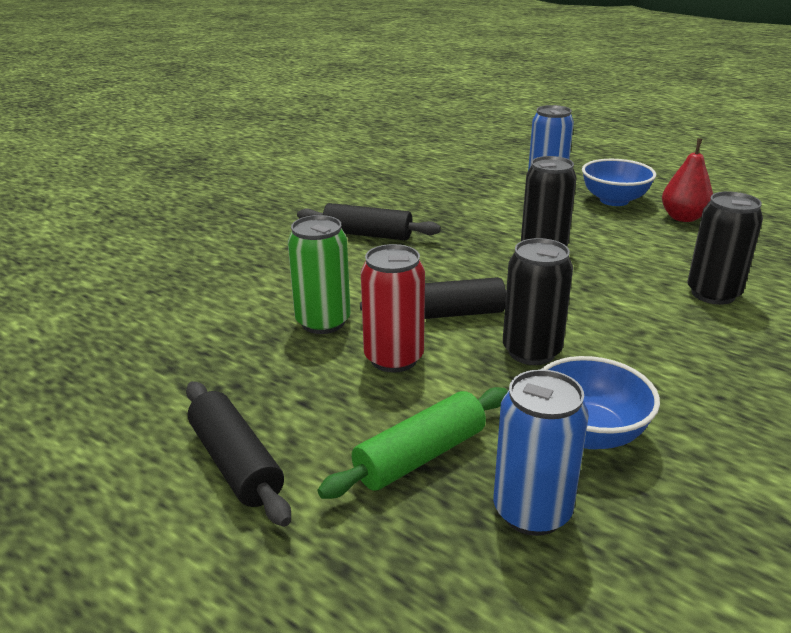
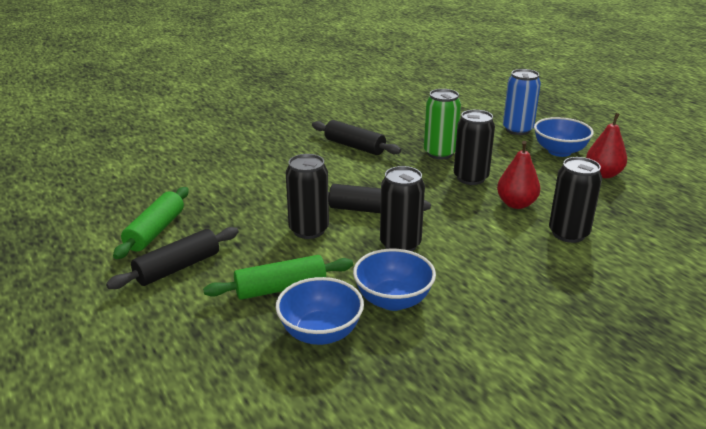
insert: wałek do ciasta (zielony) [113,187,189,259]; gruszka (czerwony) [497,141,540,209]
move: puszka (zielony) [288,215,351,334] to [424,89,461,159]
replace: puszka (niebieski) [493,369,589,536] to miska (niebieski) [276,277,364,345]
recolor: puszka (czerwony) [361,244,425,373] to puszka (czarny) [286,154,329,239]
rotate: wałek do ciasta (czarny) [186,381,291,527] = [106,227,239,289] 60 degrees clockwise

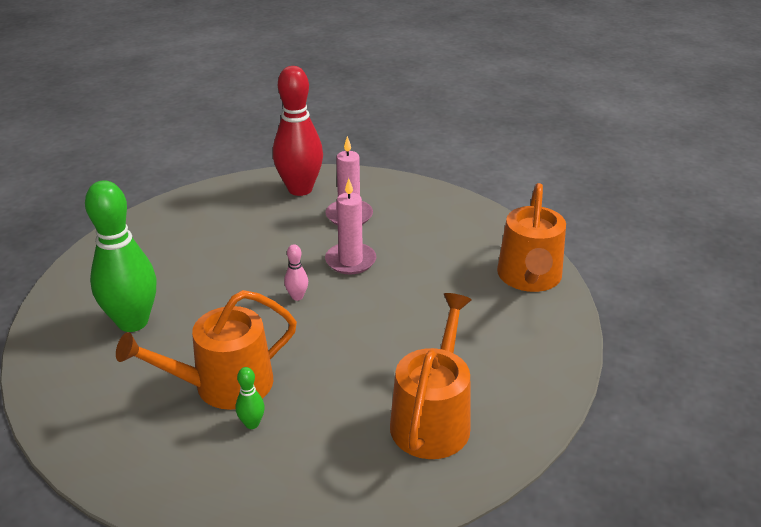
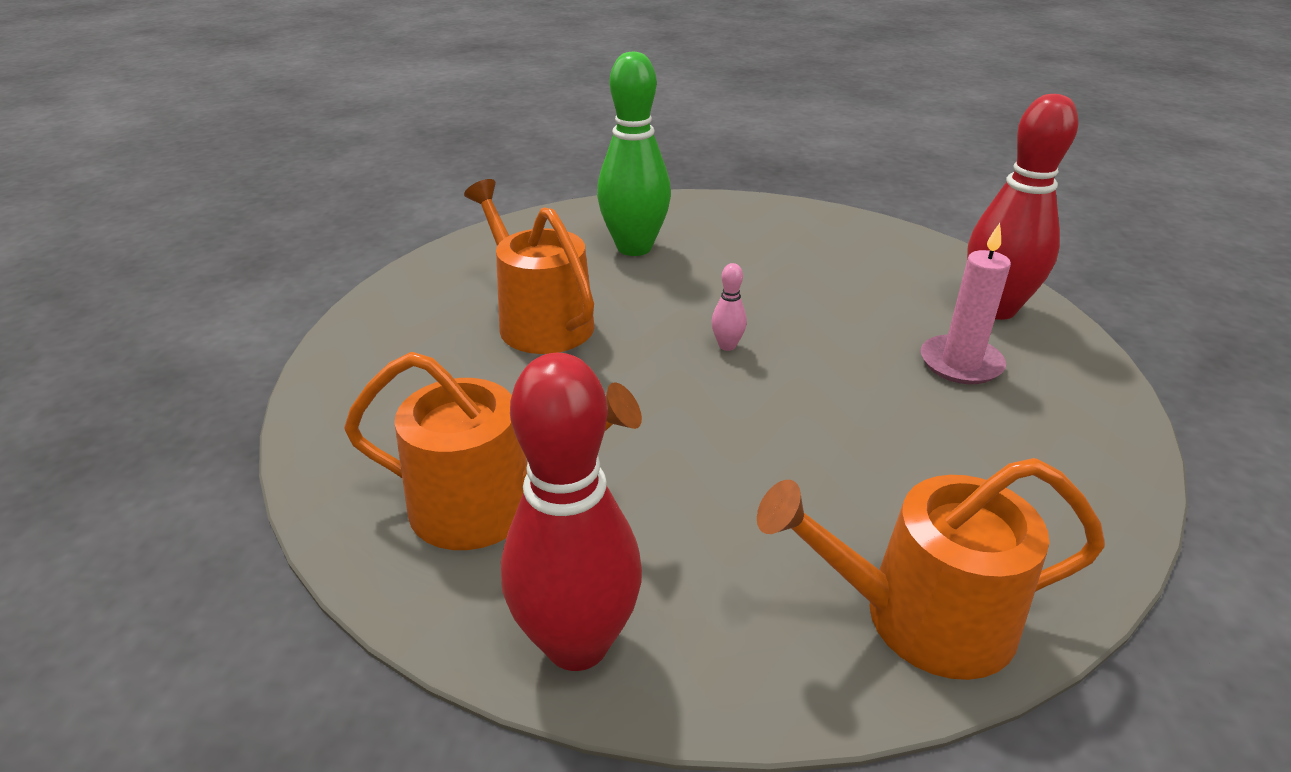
delete: kręgiel (zielony) [236,367,265,429]; świeca (różowy) [325,178,376,274]
insert: kręgiel (czerwony) [501,353,642,671]

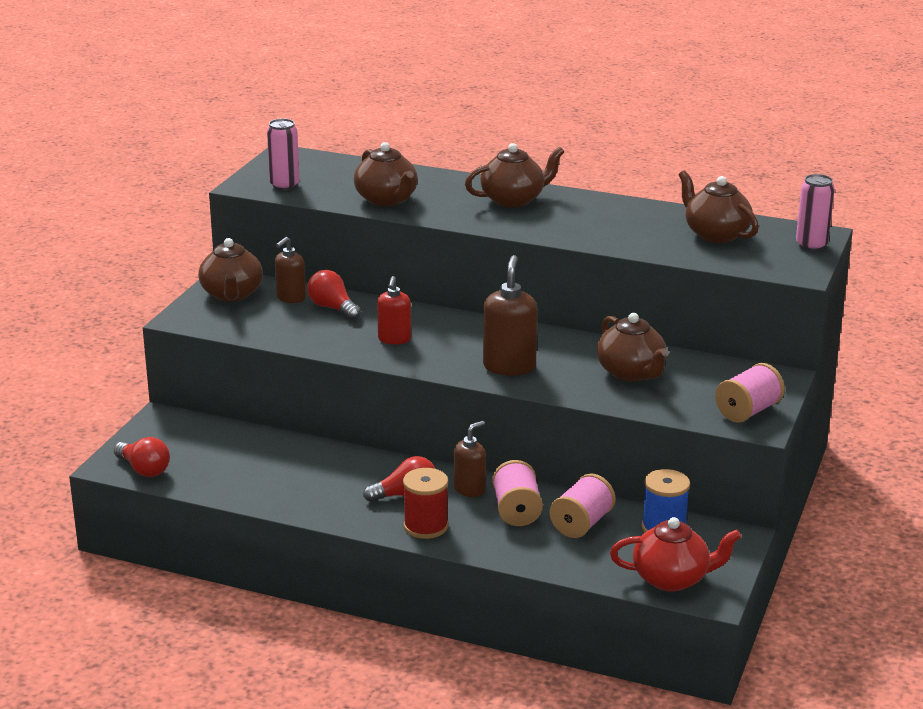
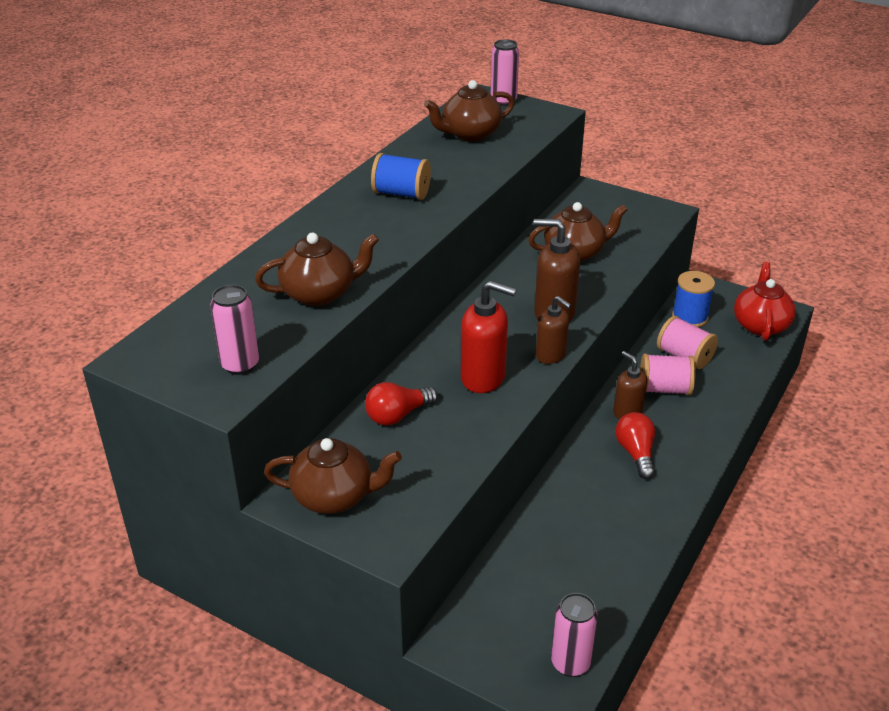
delete: szpulka (czerwony) [403,468,448,539]; imbryk (brązowy) [465,143,564,208]; szpulka (różowy) [715,363,785,423]
insert: szpulka (niebieski) [371,153,431,200]
move: dozownik mydła (brązowy) [275,237,306,303] to [536,296,571,364]
replace: żarówka (czerwony) [114,437,170,477] to puszka (różowy) [551,593,598,677]
resize: dozownik mydła (czerwony) [377,276,411,344] = [461,280,517,393] x1.56

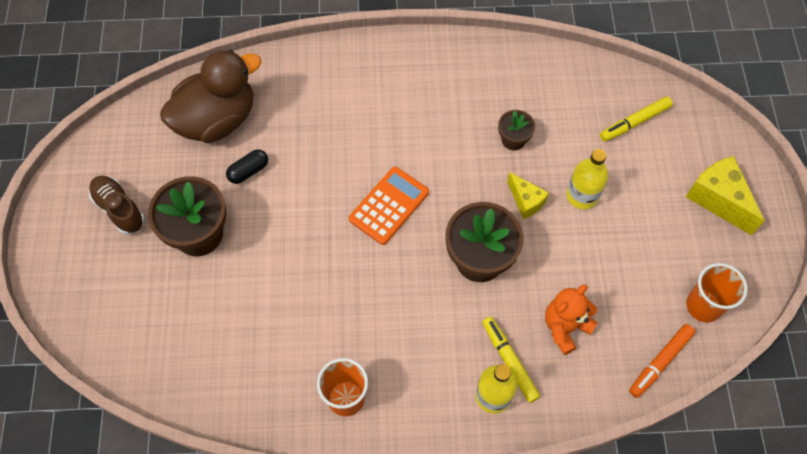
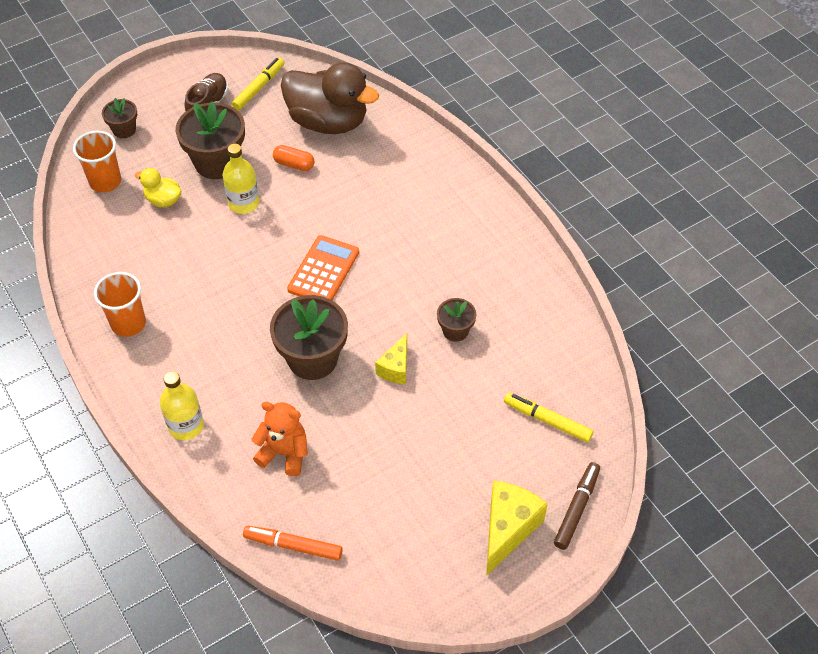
insert: doniczka (brązowy) [102,98,137,138]; kaczka (żółty) [135,168,181,207]; flamaster (brązowy) [554,462,600,550]
move: flamaster (żółty) [482,317,540,403] to [232,57,284,111]; butelka (żółty) [566,149,608,209] to [223,144,259,214]; szklanka (pomarańczowy) [686,263,748,322] to [73,131,121,192]
recolor: kapsułka (czarny) [226,149,268,184] to kapsułka (pomarańczowy) [273,145,314,171]
rotate: kalkulator (pomarańczowy) [349,167,429,245] = [287,235,359,300] 75 degrees counterclockwise

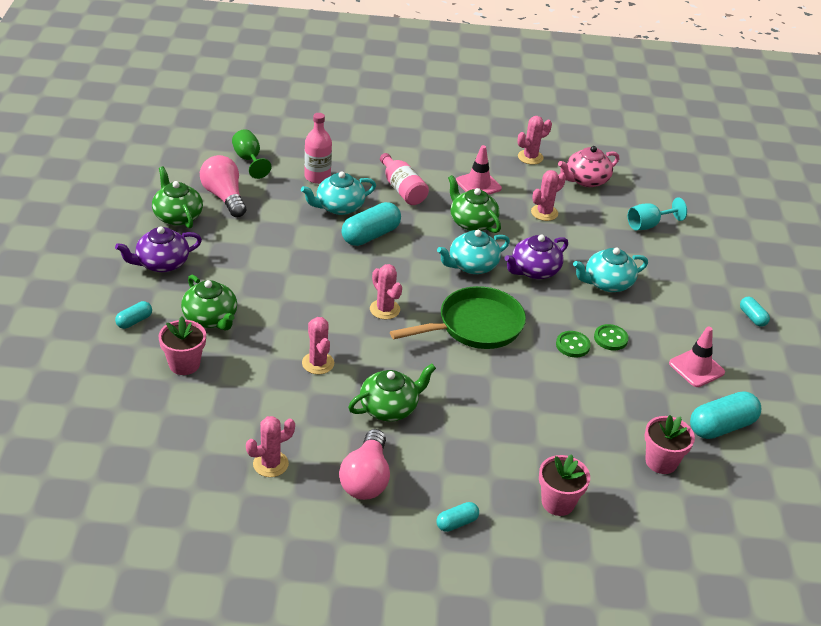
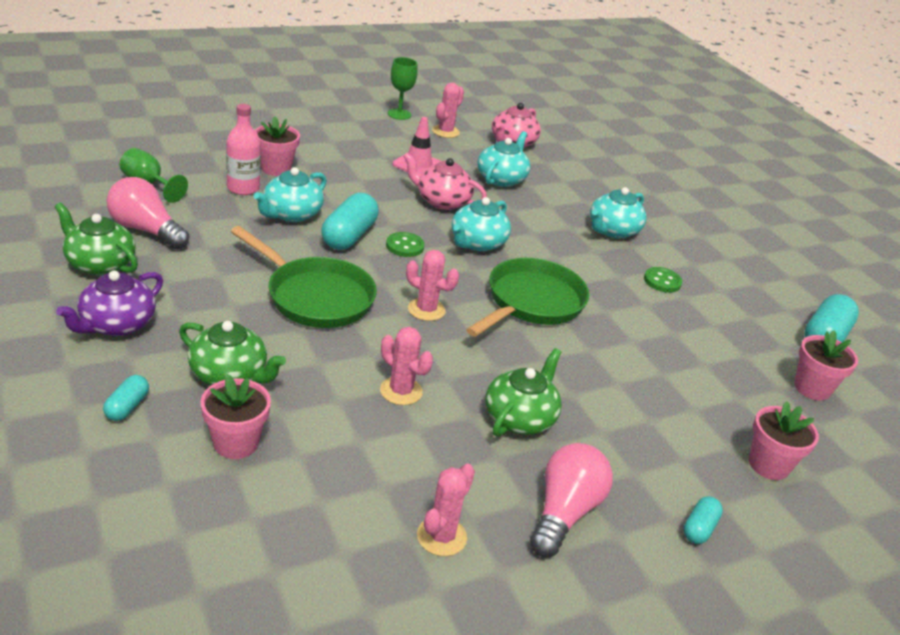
delete: butelka (różowy) [380,153,429,205]; imbryk (fioletowy) [504,235,568,279]; kielich (turkusowy) [628,197,687,230]; pachołek (różowy) [669,326,725,387]; kapsułka (turkusowy) [740,297,770,327]
insert: patelnia (zielony) [231,226,377,328]; doniczka (różowy) [255,116,300,176]; kielich (zielony) [388,57,418,120]
move: guzik (zielony) [556,331,591,357] to [386,232,425,257]
replace: kaktus (różowy) [531,170,566,221] to imbryk (turkusowy) [477,131,530,187]
recolor: imbryk (zielony) [448,175,501,233] to imbryk (różowy) [404,153,487,210]
rotate: żarówka (różowy) [339,429,390,500] = [530,443,613,557] 135 degrees counterclockwise

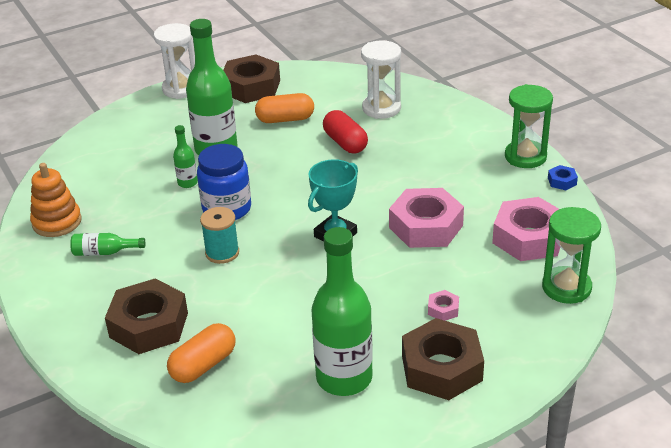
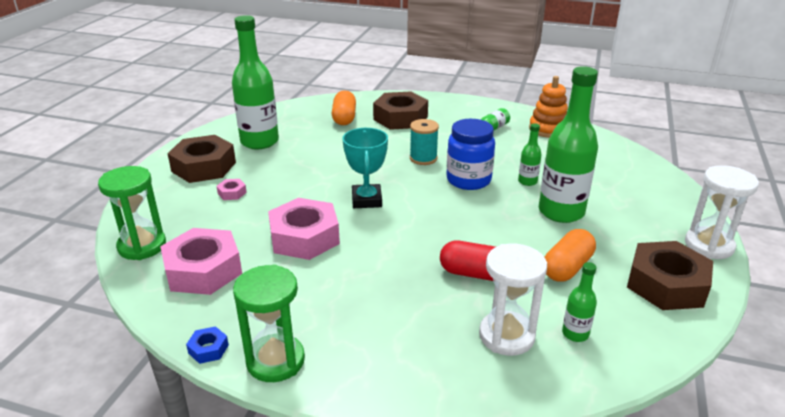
insert: butelka (zielony) [562,262,597,342]

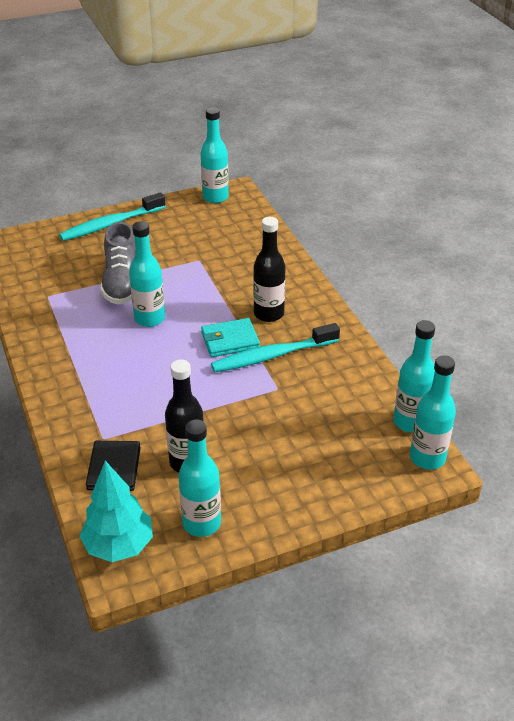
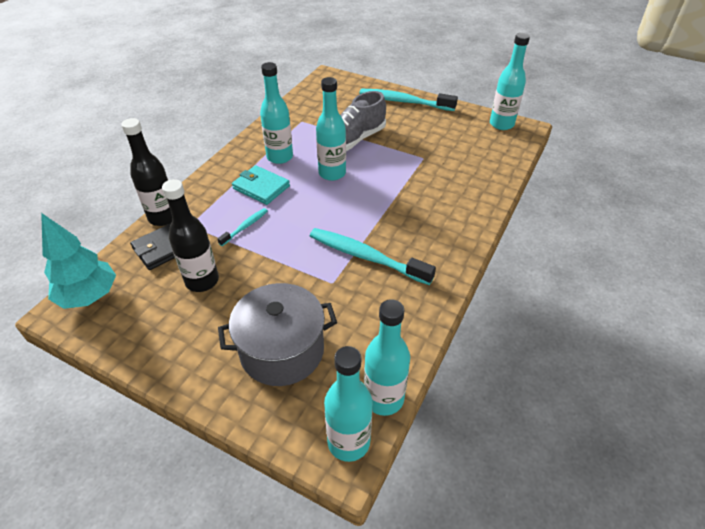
insert: szczoteczka do zębów (turkusowy) [217,208,268,246]; garnek (szary) [218,283,337,386]
move: butelka (turkusowy) [178,419,221,537] to [260,62,293,164]; portfel (turkusowy) [201,318,260,357] to [232,165,290,205]; butelka (czarny) [253,217,286,322] to [121,118,172,226]

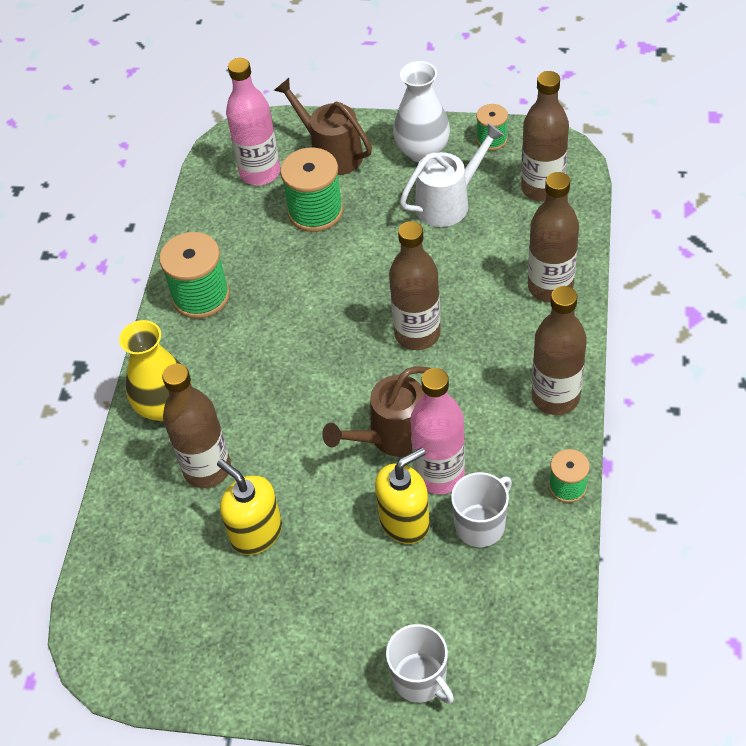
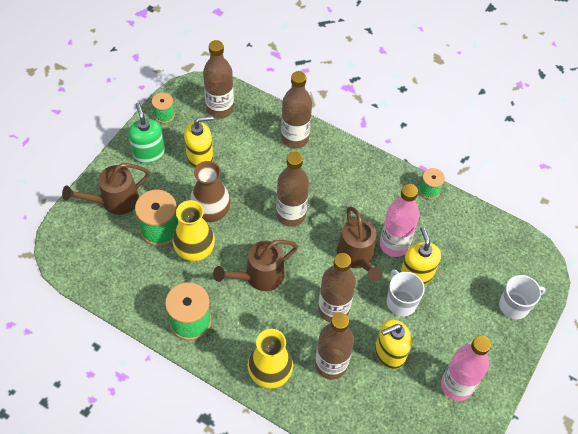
insert: wazon (żółty) [173,200,215,261]; wazon (brązowy) [190,161,231,222]; konewka (brązowy) [213,240,298,291]
move: butelka (różowy) [226,58,280,185] to [441,336,491,401]; kubek (biały) [451,472,512,547] to [387,269,425,316]; butelka (brązowy) [532,286,587,415] to [318,253,356,323]
replace: wazon (biały) [393,61,450,163] to dozownik mydła (zielony) [128,103,165,163]; konewka (biały) [400,123,505,227] to dozownik mydła (żółty) [184,116,213,168]

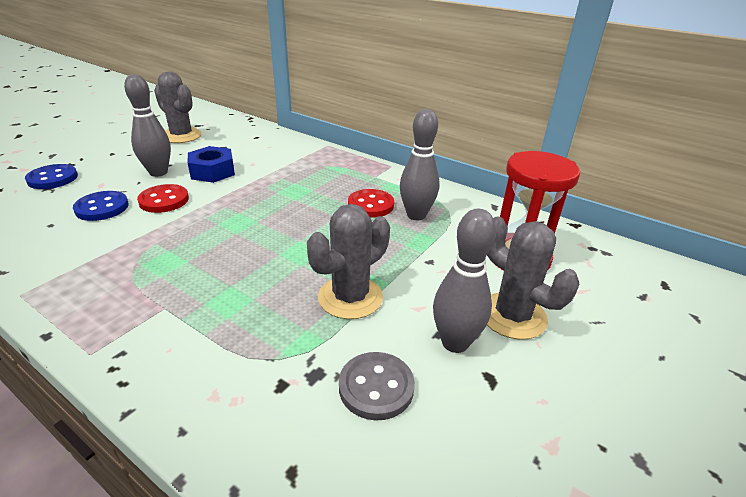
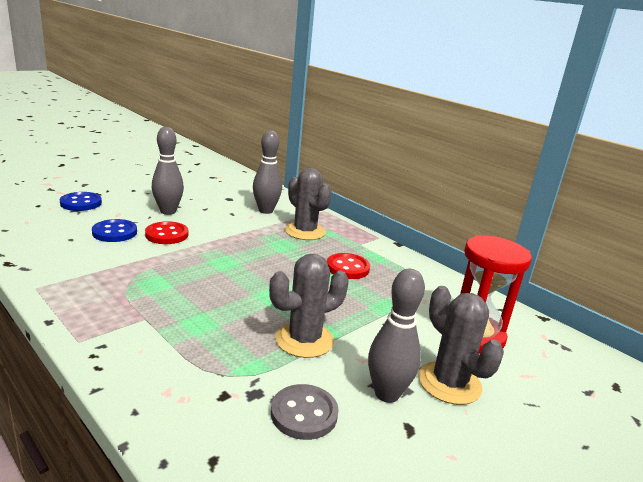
delete: nakrętka (niebieski) [187,146,235,183]
move: kaktus (szary) [154,71,202,143] to [285,168,332,240]; kręgiel (szary) [400,109,440,220] to [253,130,282,214]

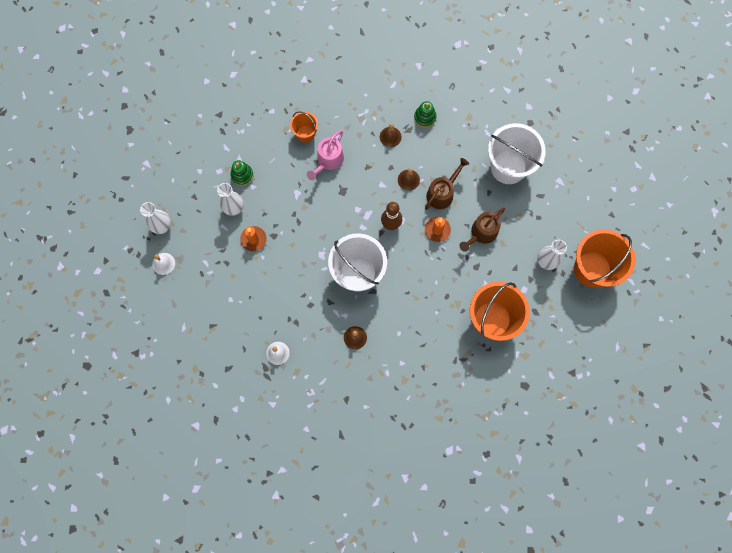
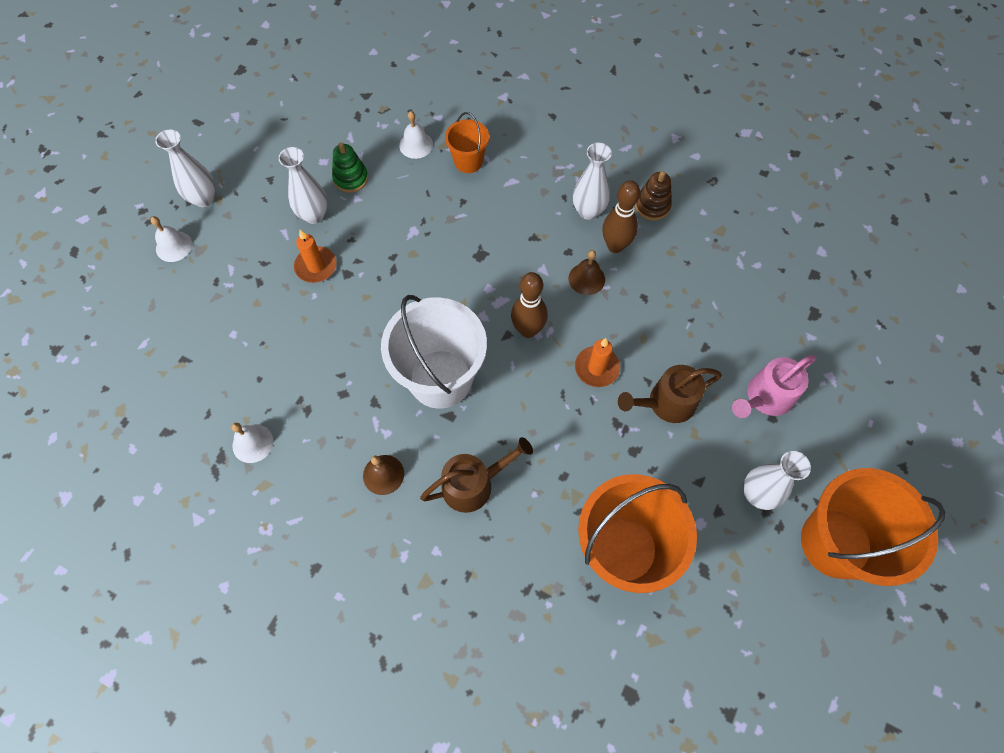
delete: wiadro (biały) [488,123,546,184]
insert: dzwonek (biały) [399,111,433,159]; kręgiel (brązowy) [602,180,640,253]
move: konewka (różowy) [307,130,344,180] to [732,355,816,418]; konewka (brązowy) [425,158,469,210] to [420,437,533,513]
replace: dzwonek (brązowy) [380,124,402,147] to wazon (biały) [573,143,612,220]
recolor: zabawka nakładanka (zielony) [414,101,436,128] to zabawka nakładanka (brązowy) [635,171,672,221]

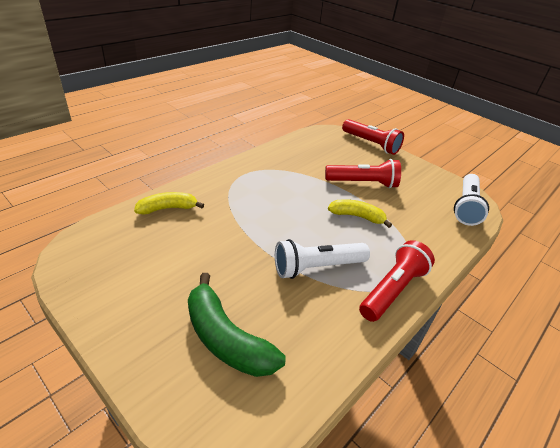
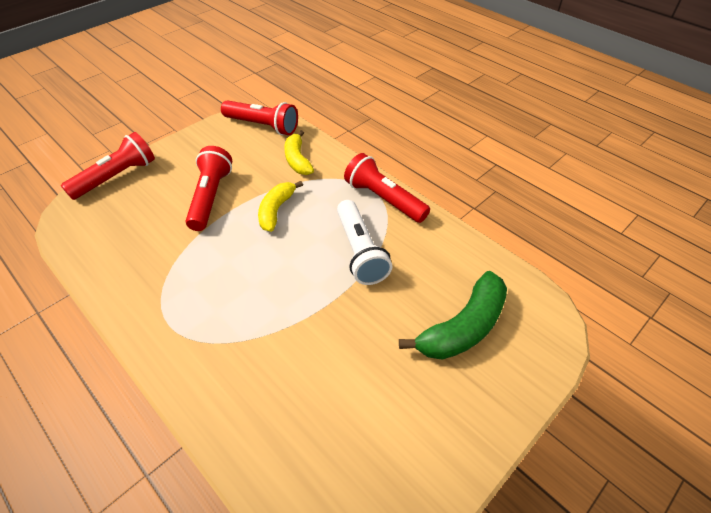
move: banan (żółty) [134,192,204,215] to [284,130,314,175]
recolor: latarka (biały) [454,174,489,226] to latarka (czerwony) [221,100,298,135]

